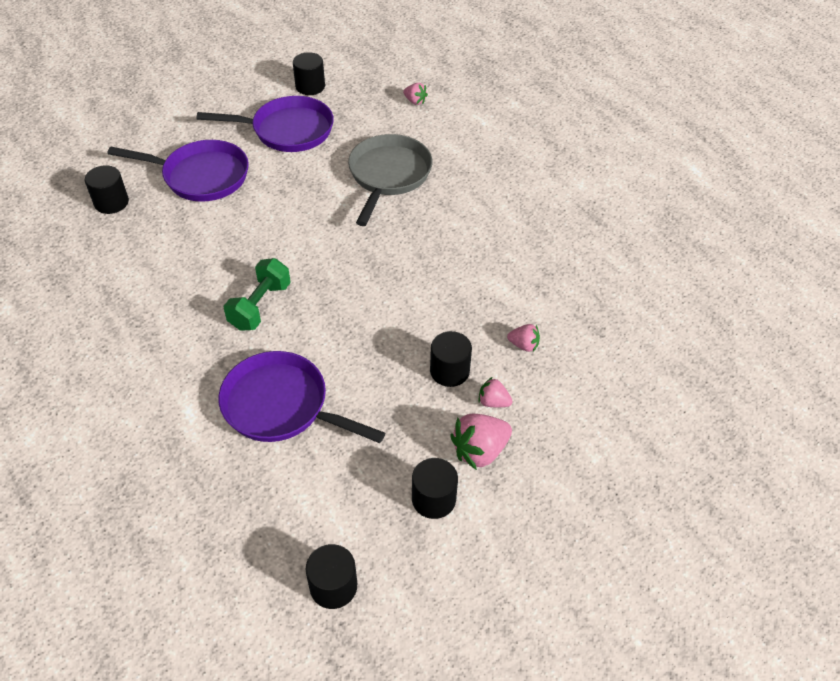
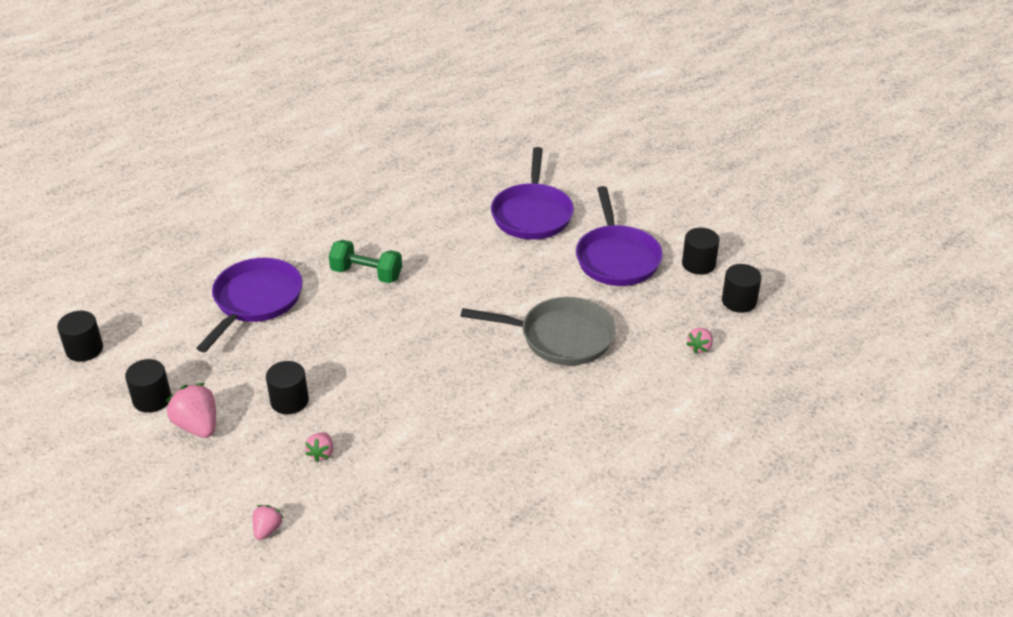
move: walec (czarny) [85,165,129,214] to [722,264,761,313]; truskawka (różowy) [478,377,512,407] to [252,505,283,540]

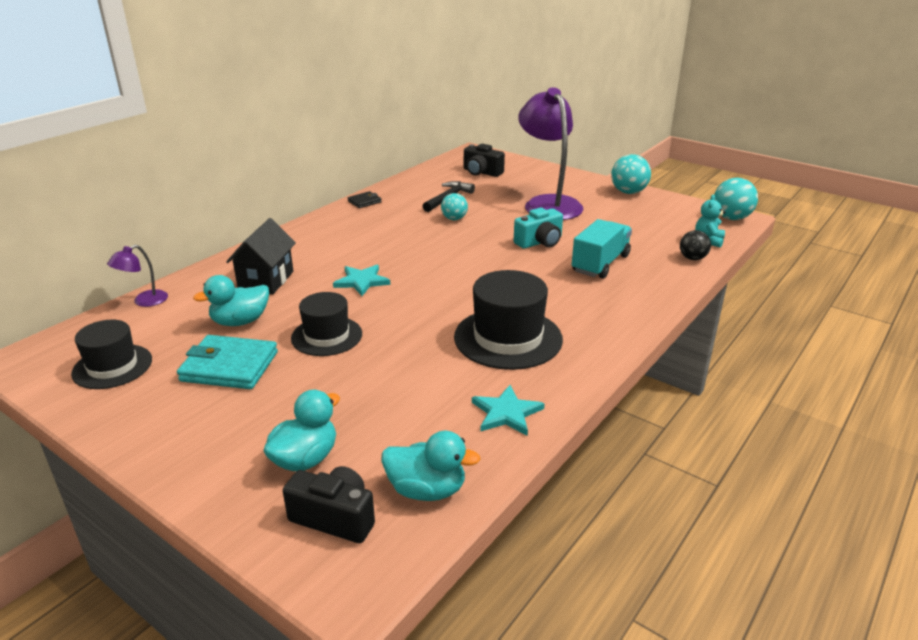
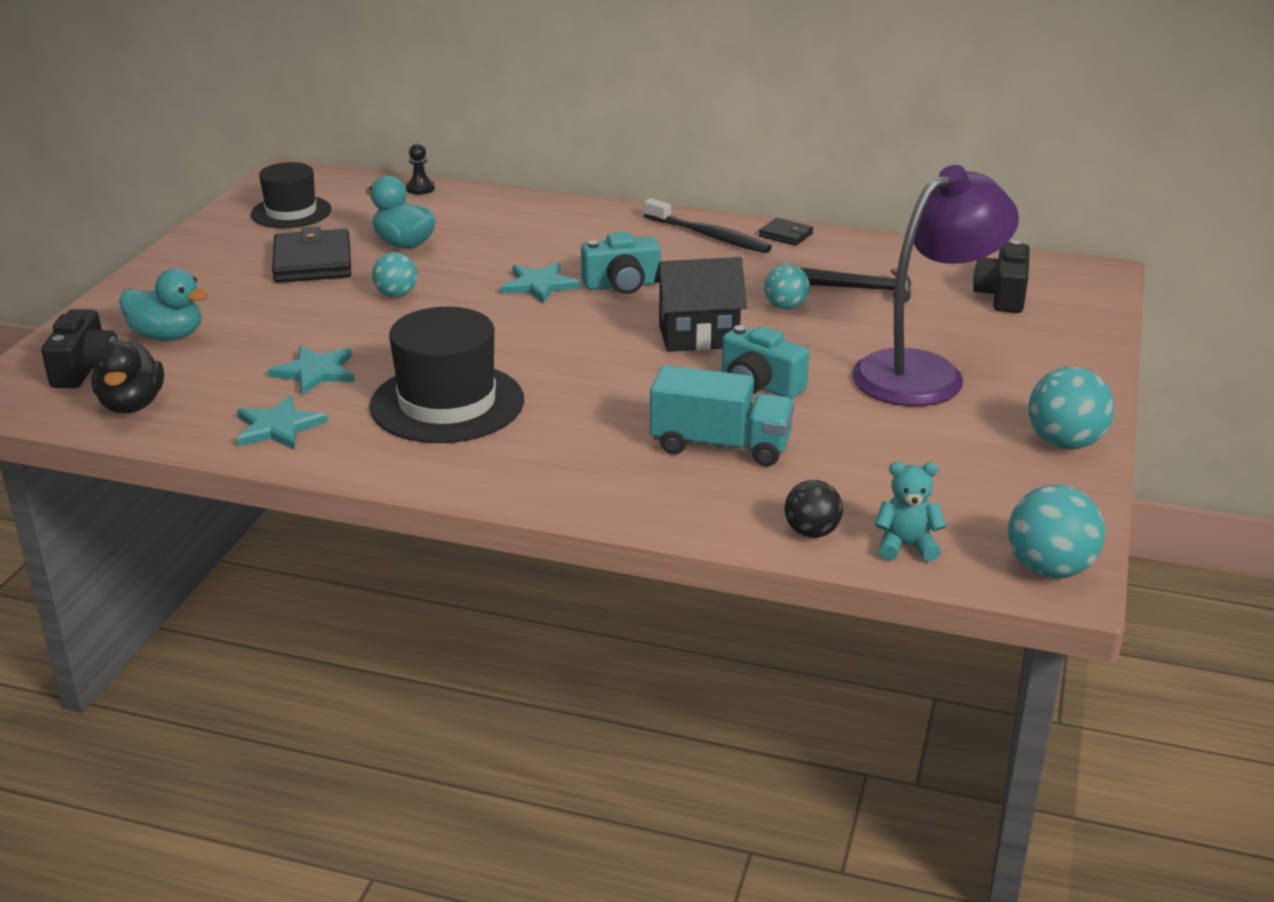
insert: gwiazda (turkusowy) [268,346,355,395]; aparat fotograficzny (turkusowy) [581,232,660,294]; szczoteczka do zębów (czarny) [644,198,772,253]
move: domek (czarny) [226,218,296,295] to [654,257,747,352]
replace: lampka (fioletowy) [107,245,168,307] to pionek (czarny) [406,144,435,195]; kapelusz (czarny) [291,292,362,356] to piłka (turkusowy) [372,252,417,297]
recolor: portfel (turkusowy) [177,335,278,389] to portfel (czarny) [272,227,351,283]; kaczka (turkusowy) [382,431,481,501] to kaczka (czarny) [92,341,164,413]

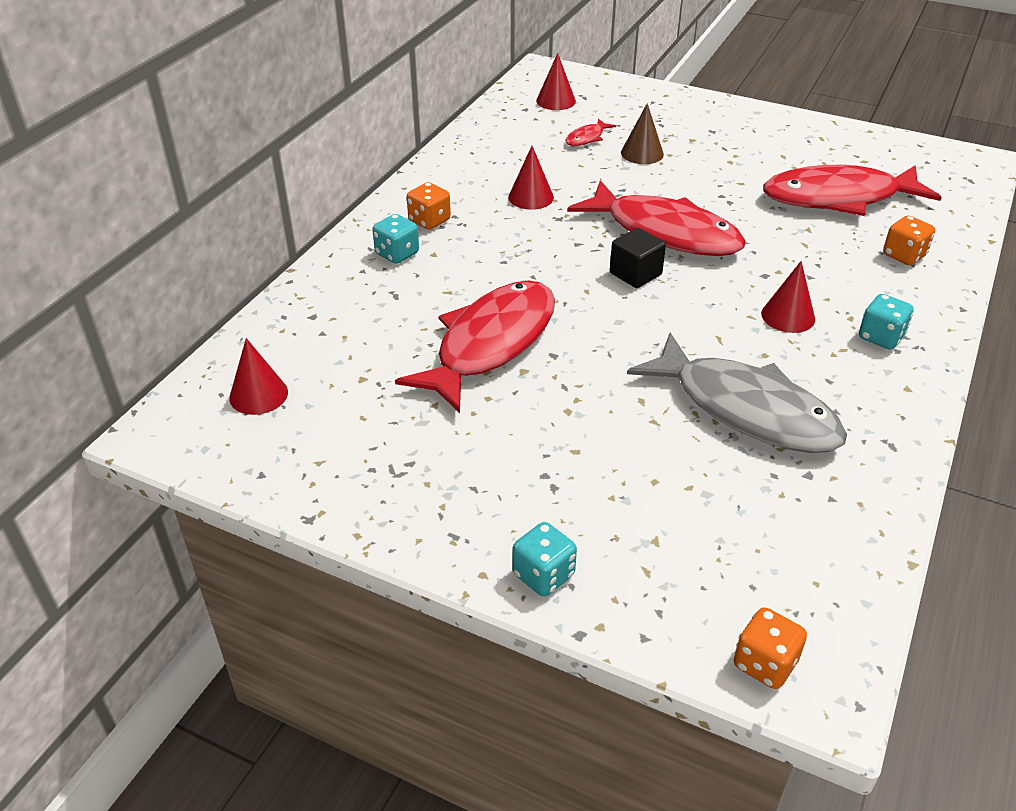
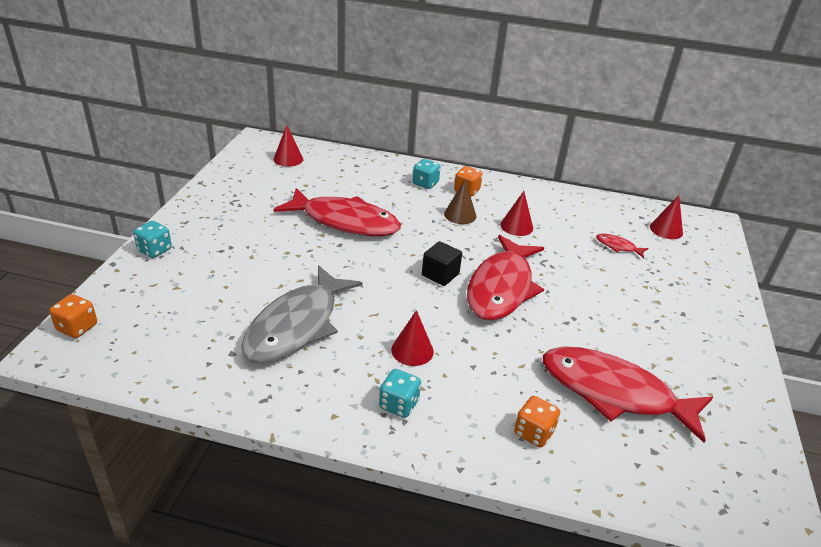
move: stożek (brązowy) [621,103,664,164] to [444,180,476,224]
rotate: ryba (czerwony) [763,165,942,216] = [543,346,713,443] 45 degrees counterclockwise

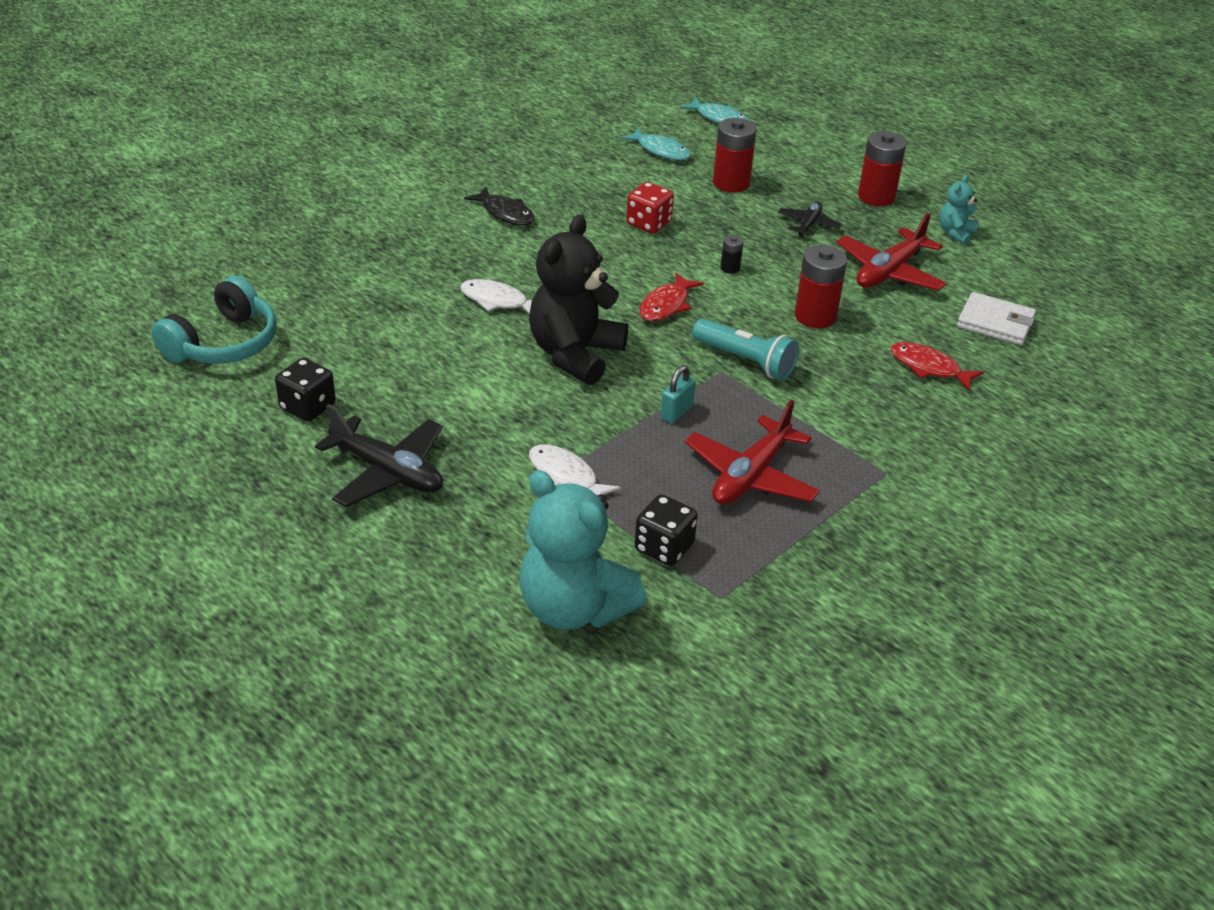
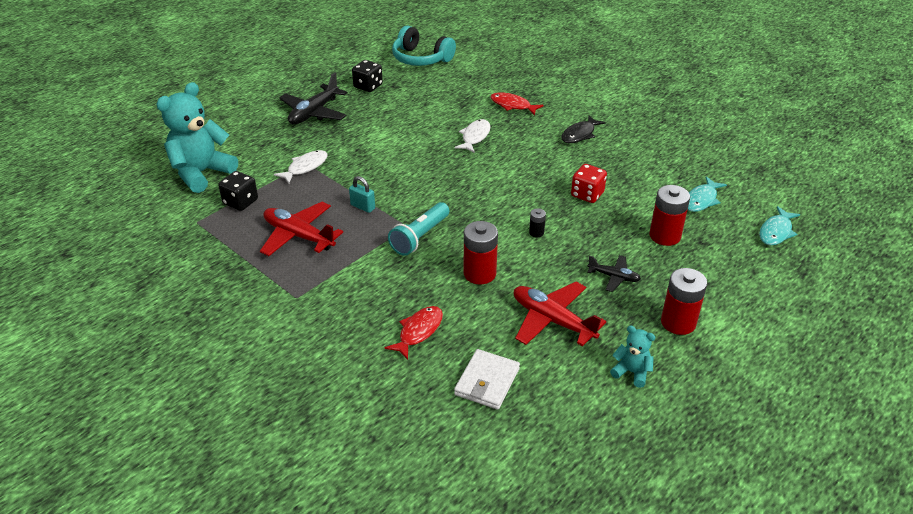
delete: miś (czarny) [529,215,628,385]
move: ryba (czerwony) [639,273,704,321] to [490,93,544,115]

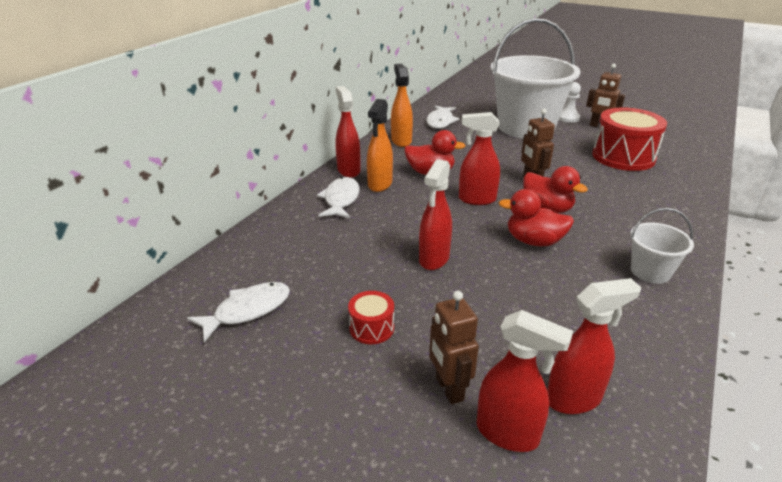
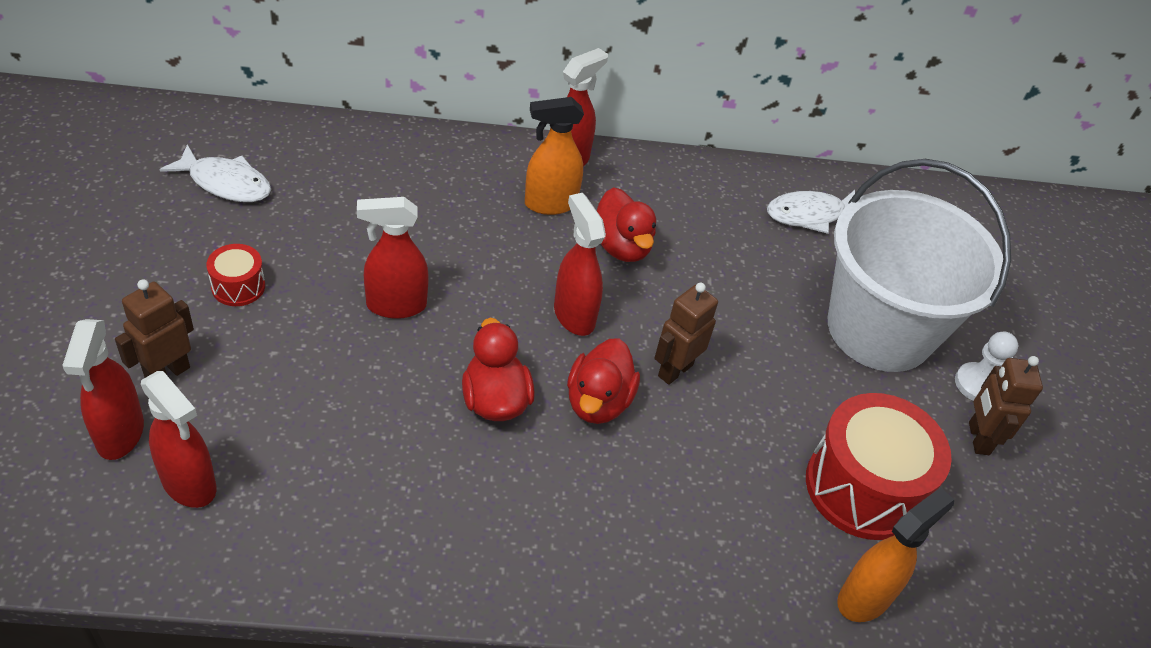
delete: ryba (biały) [317,177,360,218]; wiadro (biały) [630,208,694,284]
move: spryskiwacz (pomarańczowy) [391,64,413,147] to [837,487,954,622]

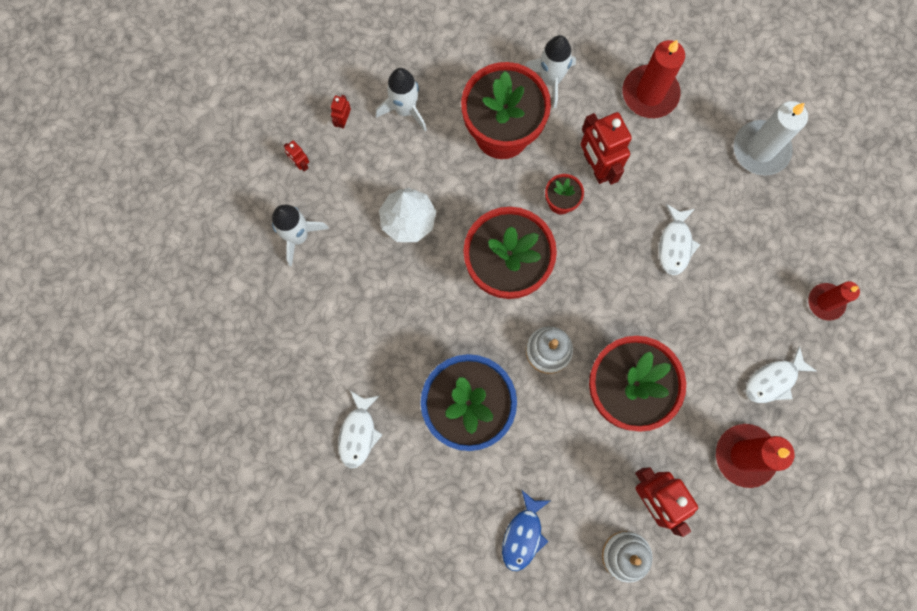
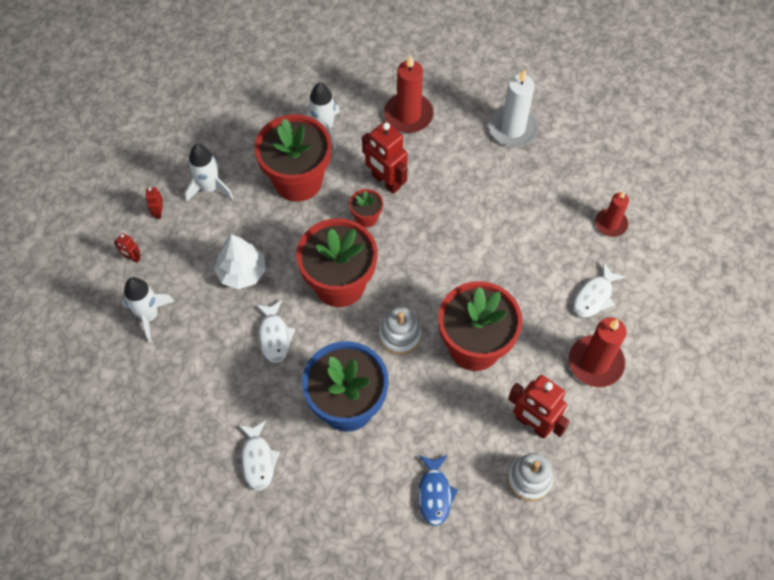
move: ryba (biały) [659,204,700,275] to [256,301,295,363]

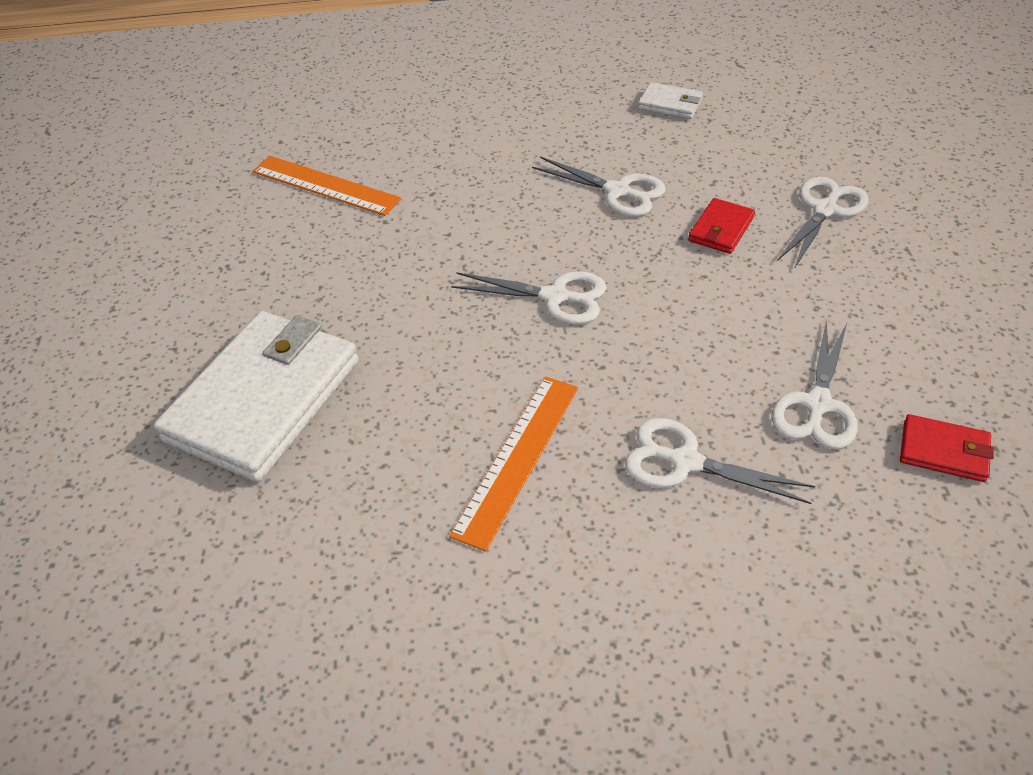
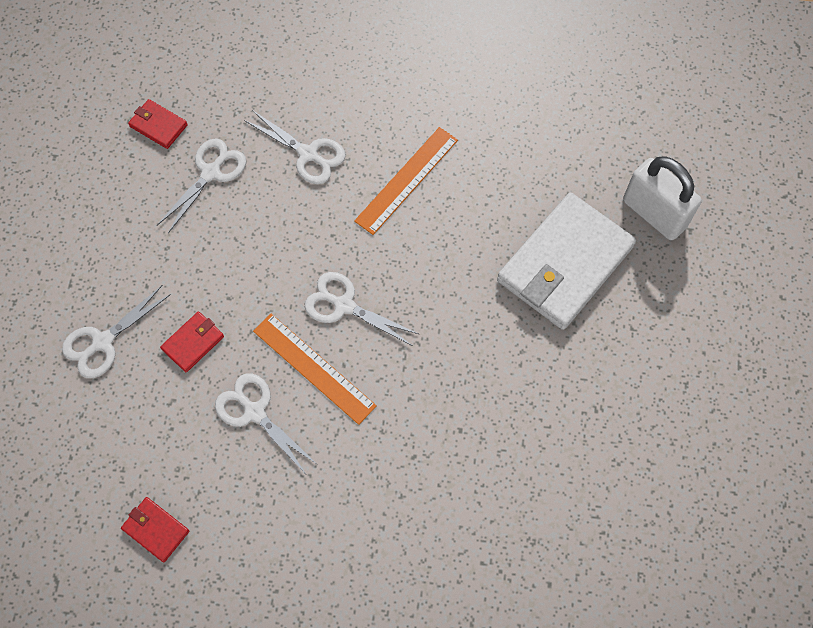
insert: kłódka (biały) [623,156,702,240]
move: linijka (pomarańczowy) [253,156,401,216] to [253,314,377,425]
recolor: portfel (biały) [638,82,703,119] to portfel (czerwony) [121,497,189,562]

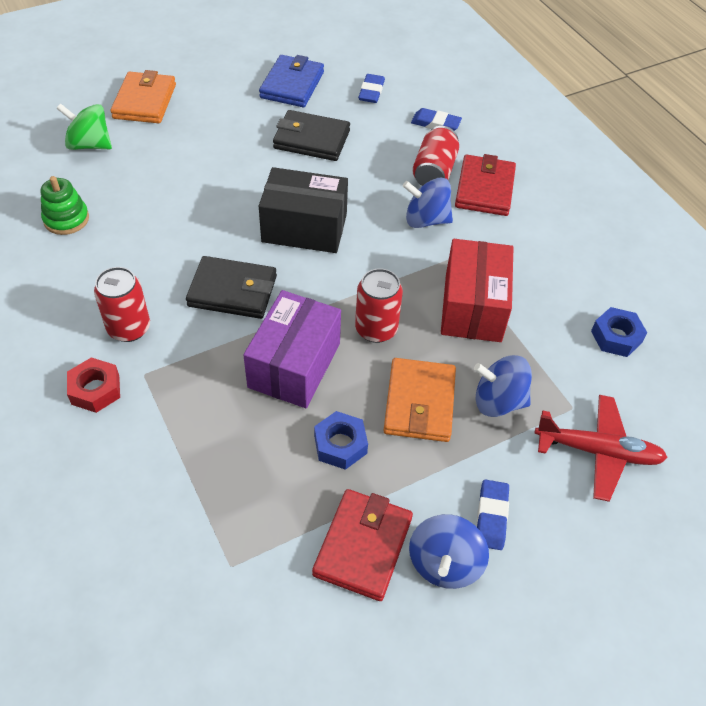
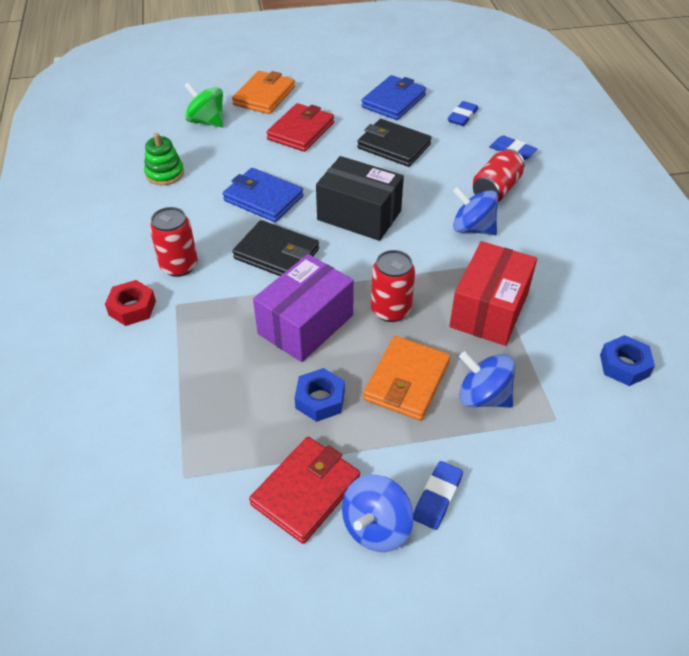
delete: samolot (czerwony) [534,395,668,502]
insert: portfel (niebieski) [223,168,304,222]
move: portfel (czerwony) [455,154,516,216] to [266,103,334,152]

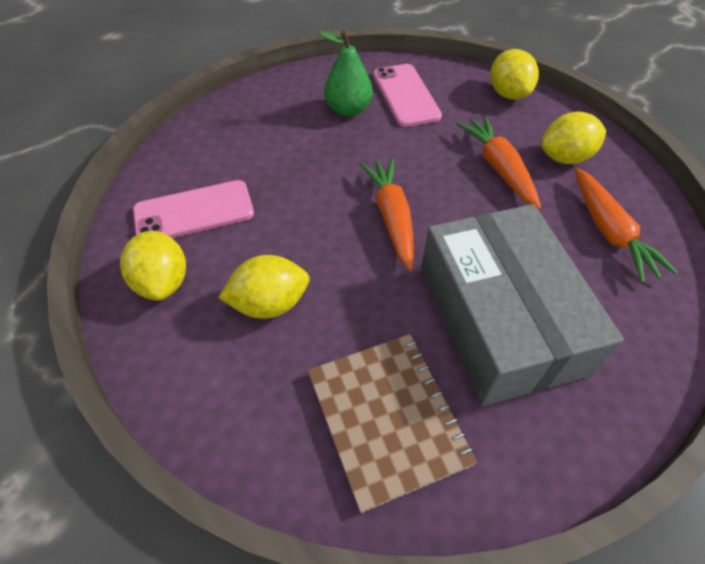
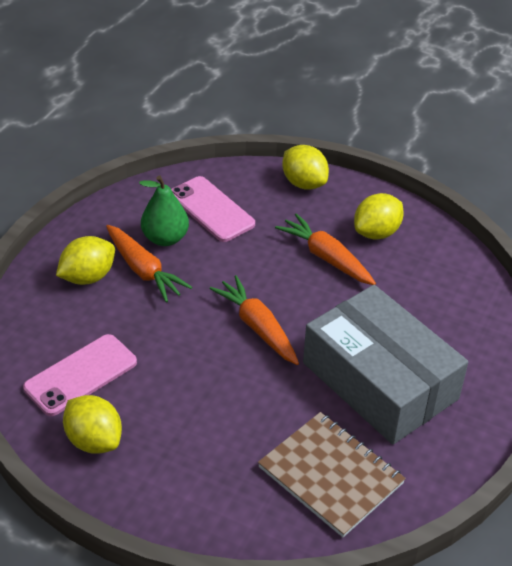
move: cytryna (żółty) [218,255,310,319] to [56,236,115,285]; marchewka (pomarańczowy) [575,168,678,283] to [106,225,192,302]

